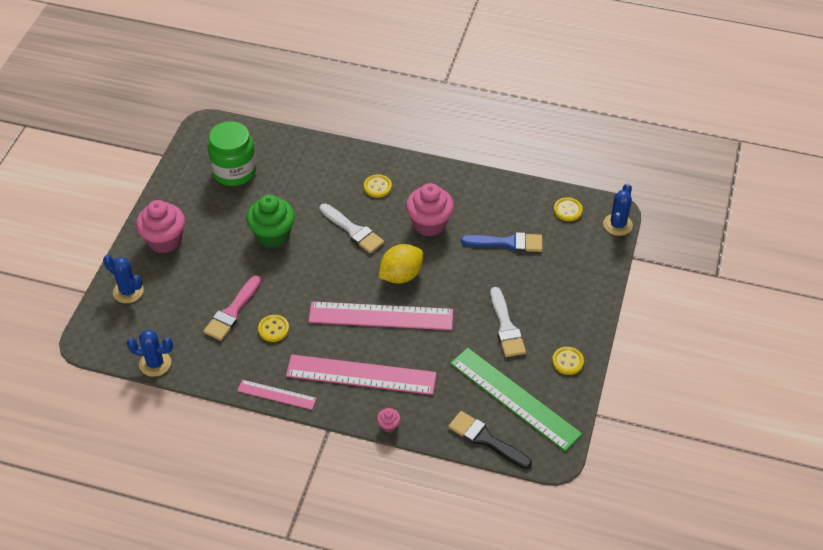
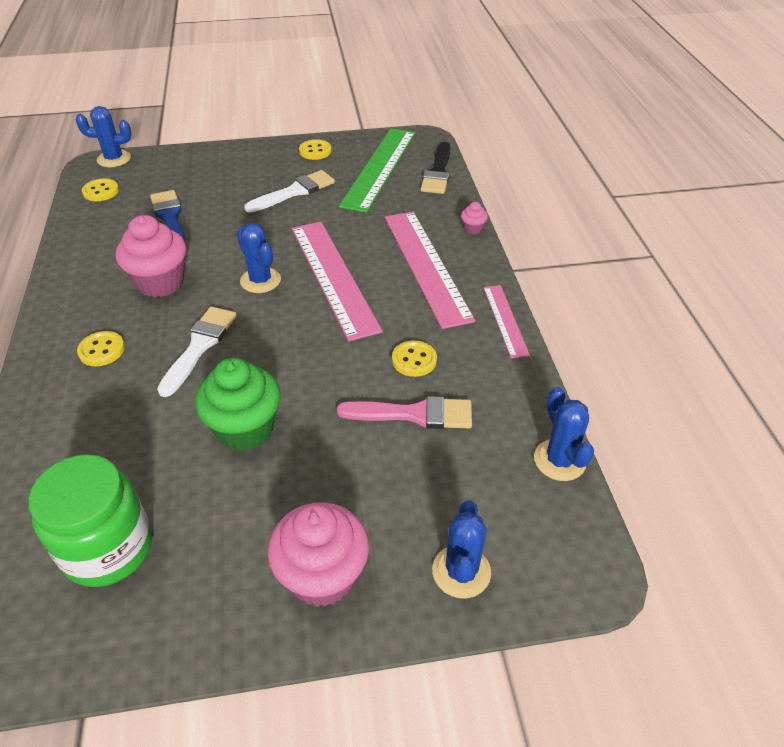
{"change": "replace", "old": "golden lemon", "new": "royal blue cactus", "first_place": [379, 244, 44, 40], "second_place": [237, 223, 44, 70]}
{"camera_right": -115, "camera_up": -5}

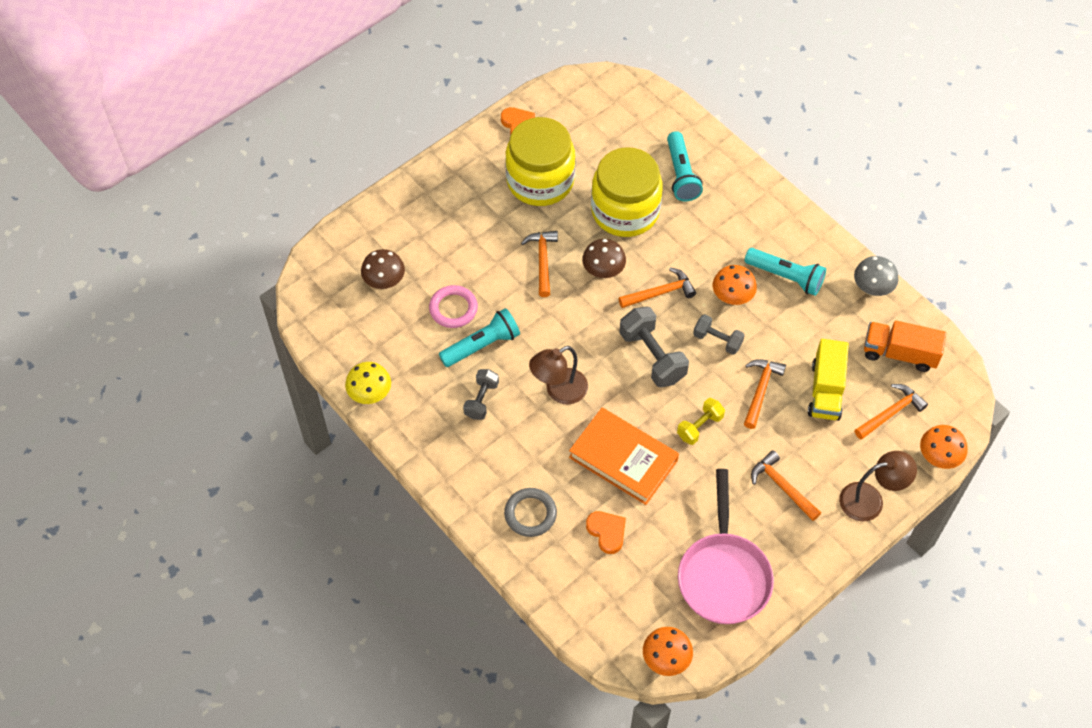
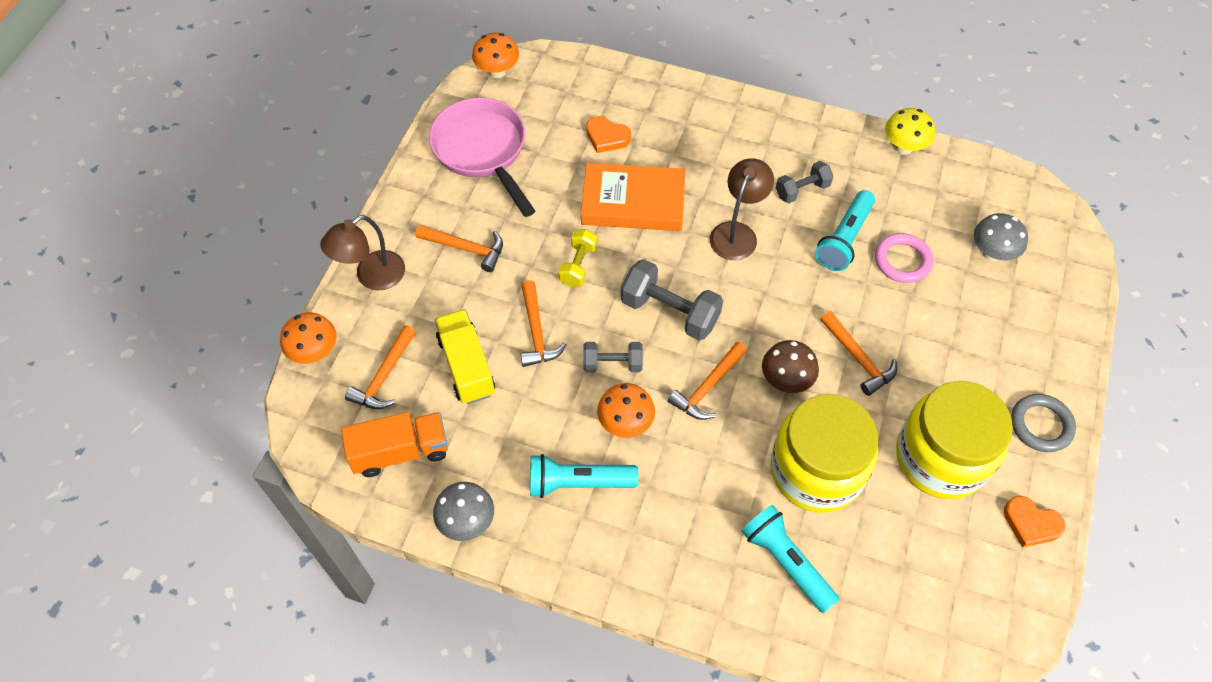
{"change": "rotate", "old": "ash-grey hand weight", "first_place": [463, 369, 36, 51], "second_place": [776, 161, 58, 42], "degrees": 75}
{"change": "recolor", "old": "brown toadstool", "new": "ash-grey toadstool", "first_place": [361, 249, 44, 40], "second_place": [974, 213, 54, 48]}
{"change": "move", "old": "ash-grey ring", "first_place": [504, 488, 53, 49], "second_place": [1011, 394, 65, 58]}
{"camera_right": 150, "camera_up": 0}

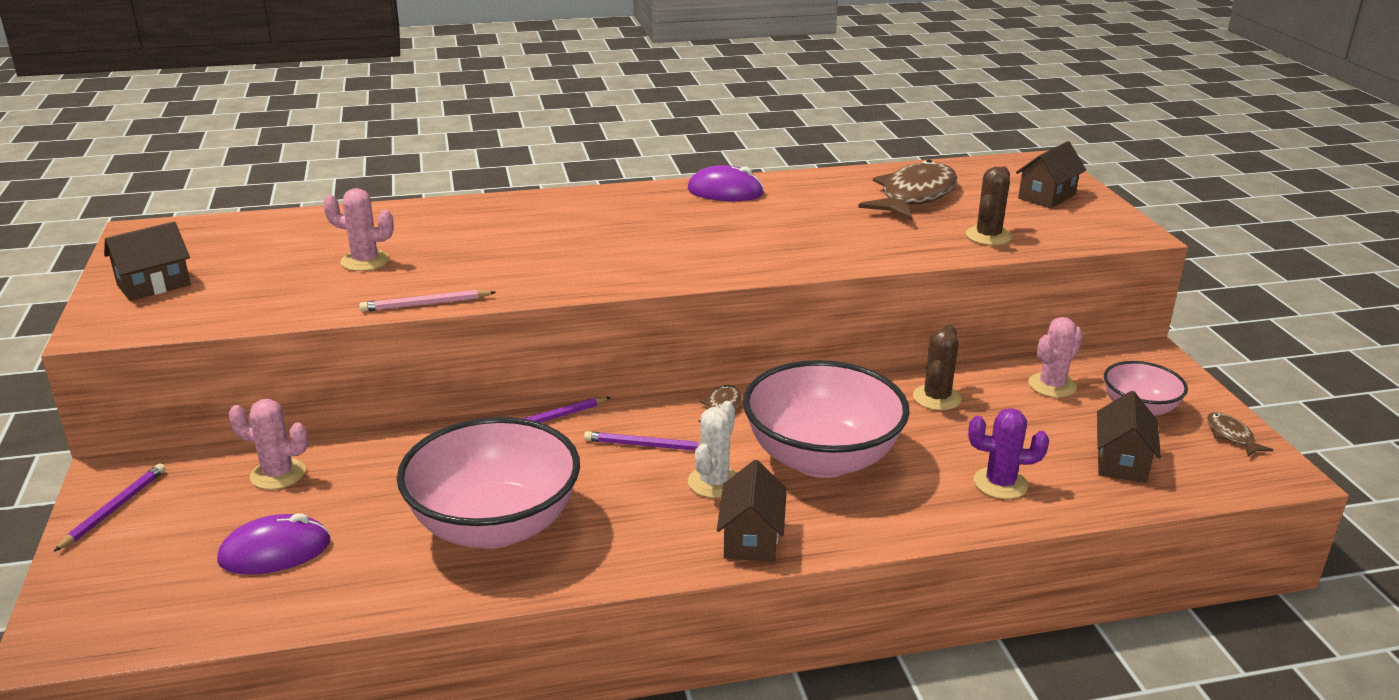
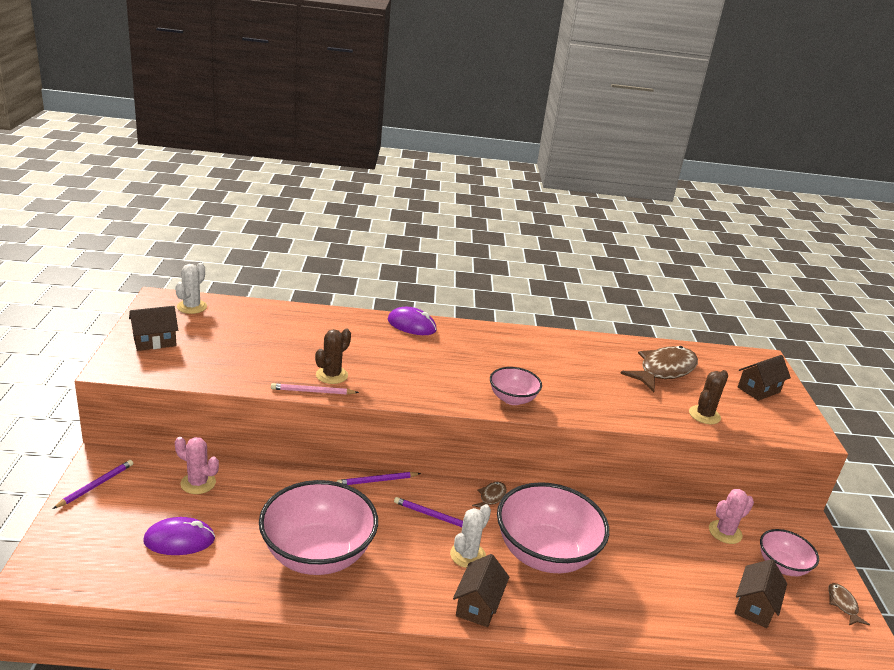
{"change": "insert", "new": "white cactus", "second_place": [175, 263, 32, 51]}
{"change": "move", "old": "brown cactus", "first_place": [913, 324, 48, 86], "second_place": [315, 328, 36, 56]}
{"change": "move", "old": "purple mouse", "first_place": [688, 165, 76, 36], "second_place": [388, 307, 49, 28]}
{"change": "insert", "new": "rose-pink bowl", "second_place": [490, 367, 52, 38]}
{"change": "delete", "old": "rose-pink cactus", "first_place": [323, 188, 71, 83]}
{"change": "delete", "old": "purple cactus", "first_place": [968, 408, 81, 91]}
{"camera_right": 10, "camera_up": 0}

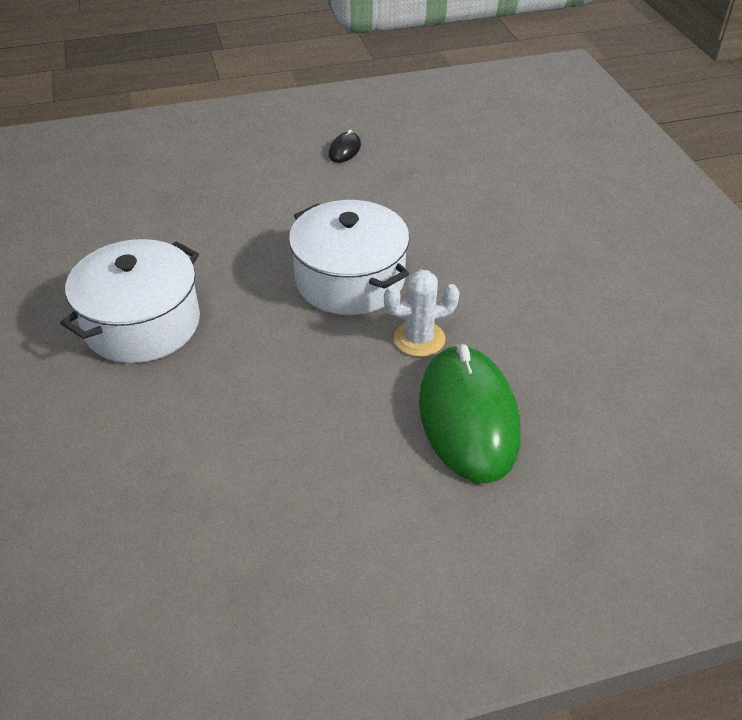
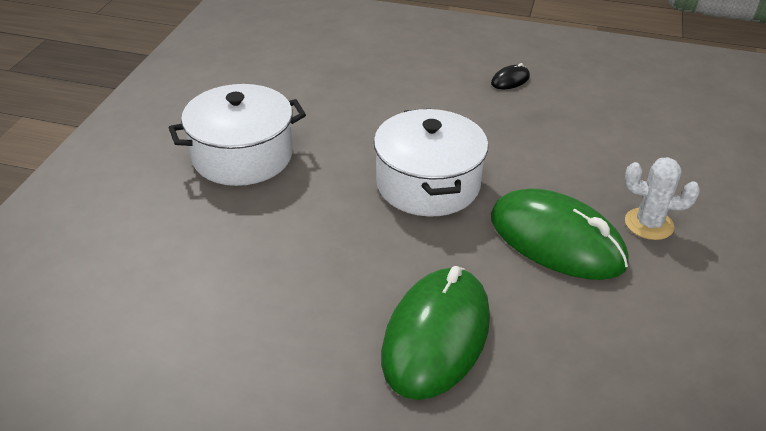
{"change": "insert", "new": "leaf-green mouse", "second_place": [491, 189, 137, 91]}
{"change": "move", "old": "white cactus", "first_place": [384, 270, 76, 87], "second_place": [625, 157, 75, 83]}
{"camera_right": 30, "camera_up": -5}

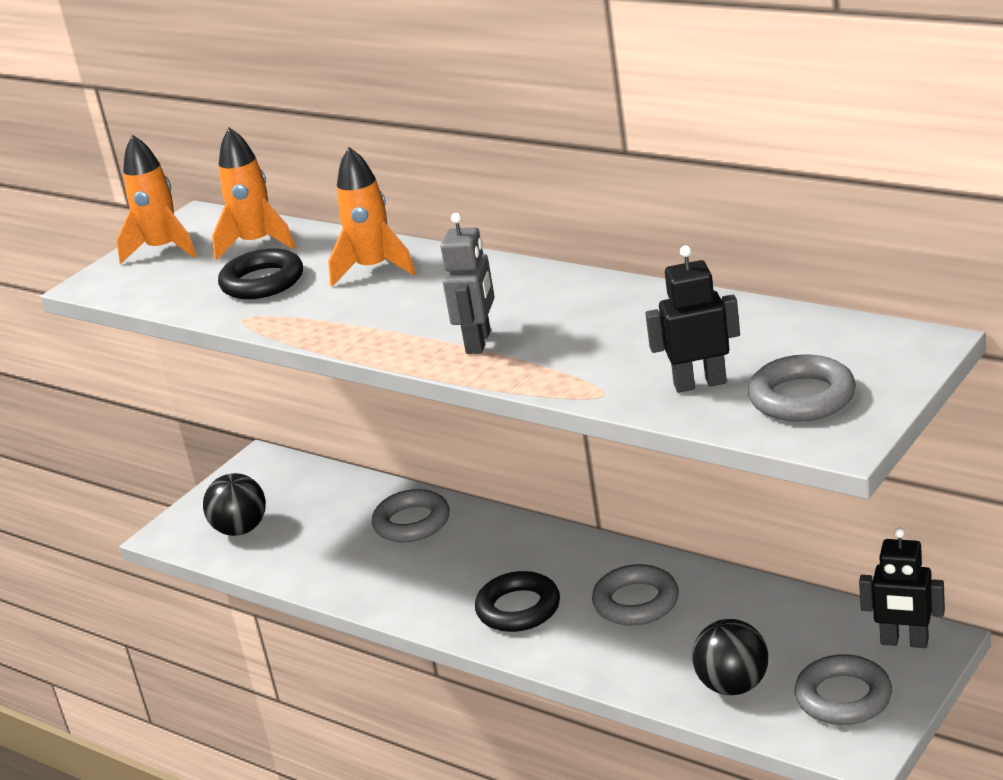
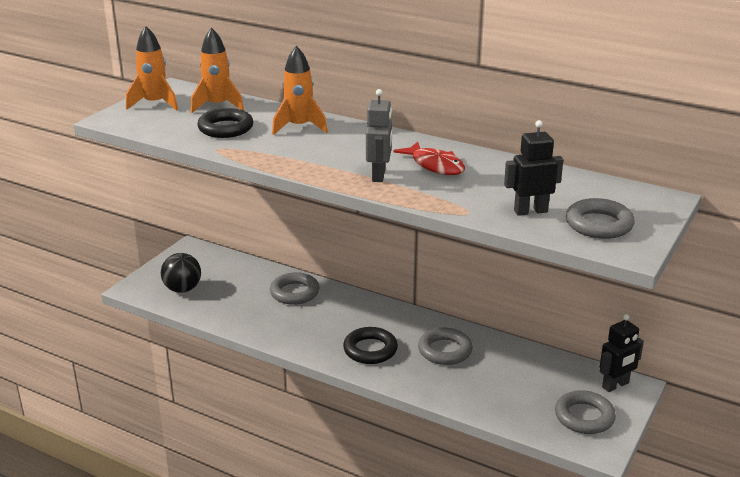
{"change": "insert", "new": "scarlet fish figure", "second_place": [393, 141, 72, 34]}
{"change": "rotate", "old": "black robot figure", "first_place": [859, 528, 86, 120], "second_place": [600, 314, 44, 78], "degrees": -45}
{"change": "delete", "old": "black sphere", "first_place": [692, 619, 76, 76]}
{"camera_right": -10, "camera_up": 0}

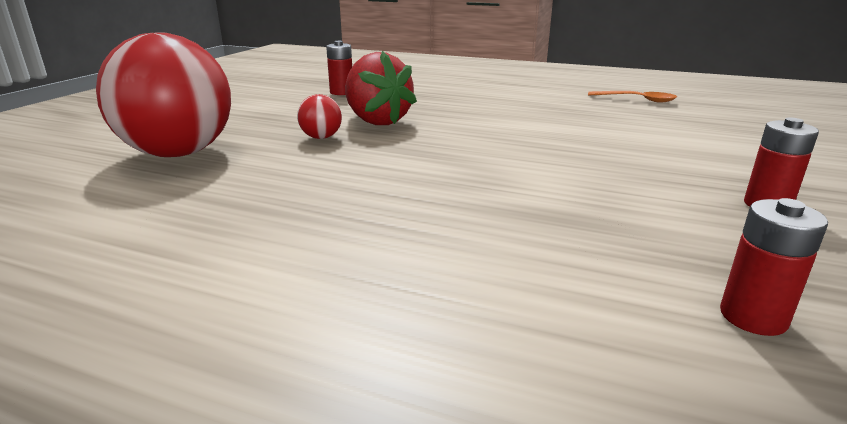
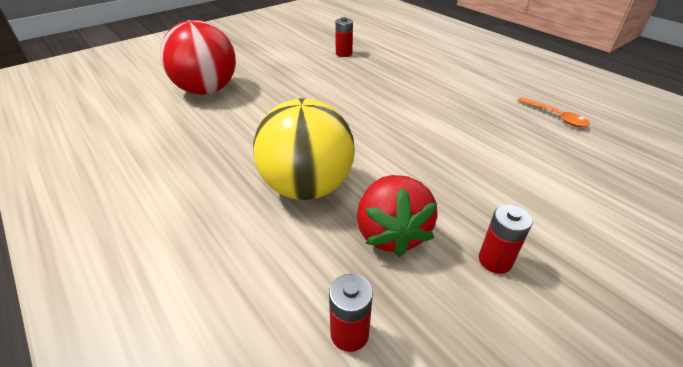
{"change": "insert", "new": "golden sphere", "second_place": [253, 98, 102, 102]}
{"change": "move", "old": "scarlet berry", "first_place": [345, 51, 72, 74], "second_place": [357, 175, 81, 82]}
{"change": "delete", "old": "scarlet sphere", "first_place": [297, 94, 45, 45]}
{"camera_right": 30, "camera_up": 15}

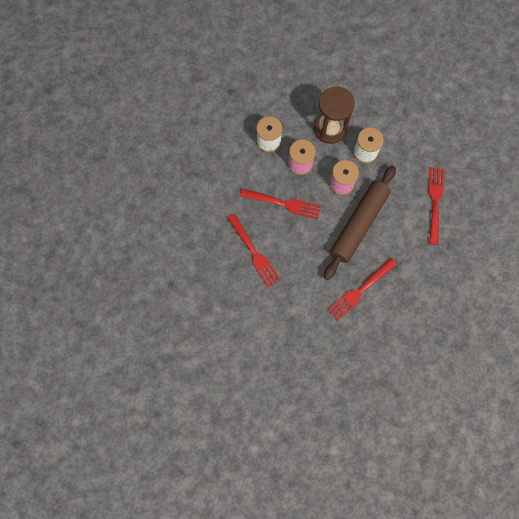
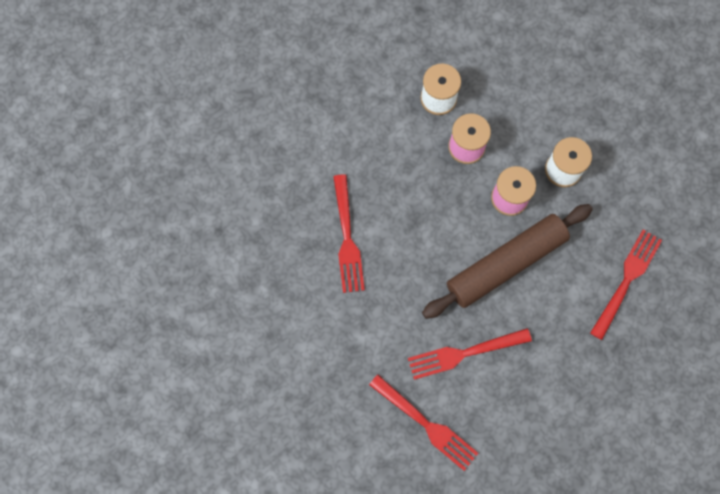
{"change": "move", "old": "scarlet fork", "first_place": [240, 188, 81, 32], "second_place": [369, 375, 109, 96]}
{"change": "delete", "old": "brown sand timer", "first_place": [314, 87, 41, 57]}
{"camera_right": 25, "camera_up": 0}

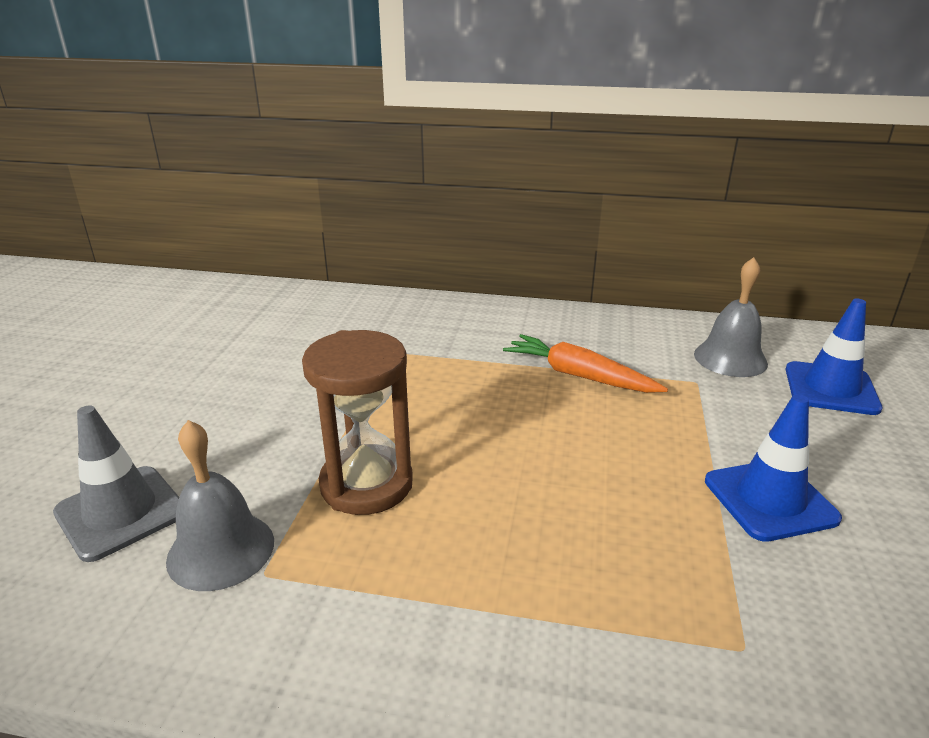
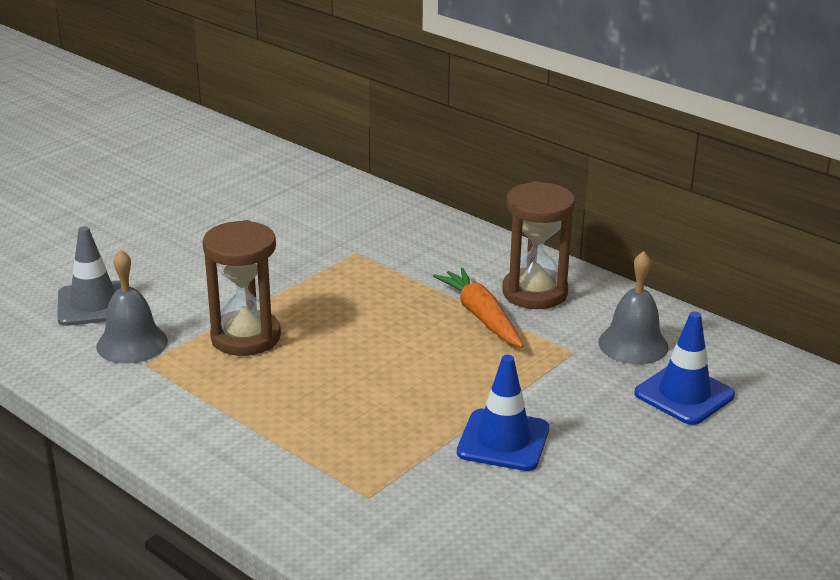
{"change": "insert", "new": "brown sand timer", "second_place": [502, 181, 73, 128]}
{"camera_right": 30, "camera_up": 0}

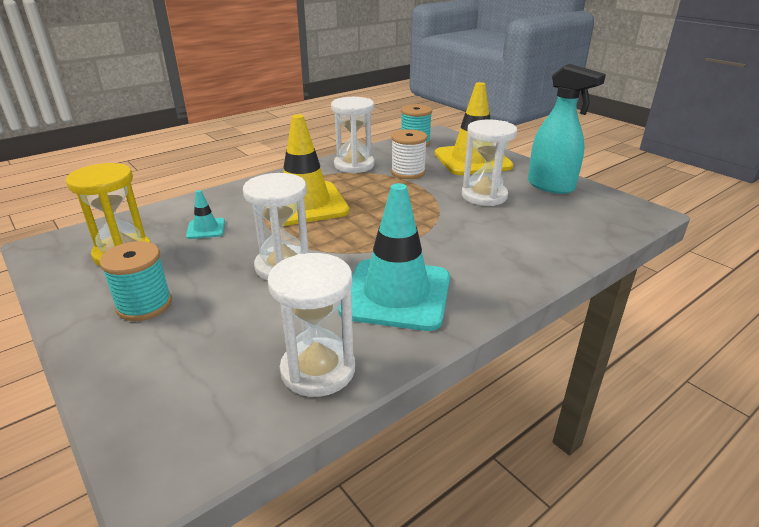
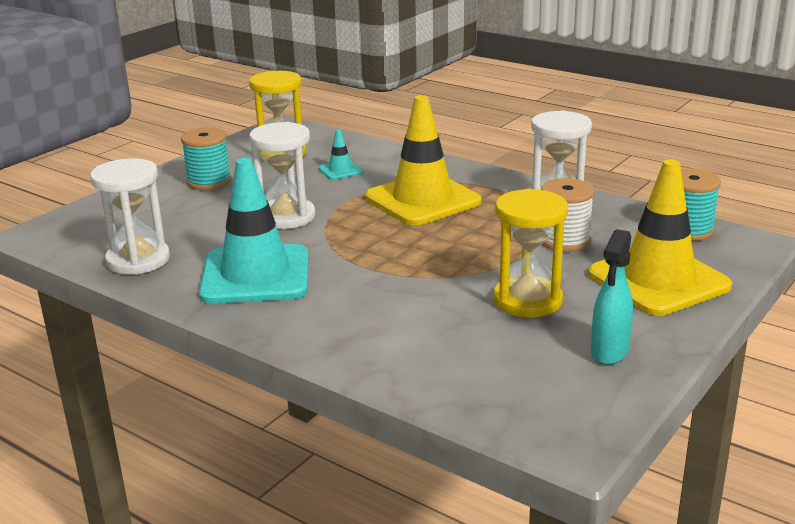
{"change": "recolor", "old": "white sand timer", "new": "golden sand timer", "first_place": [462, 119, 55, 87], "second_place": [493, 189, 75, 129]}
{"change": "resize", "old": "teal spray cleaner", "first_place": [528, 64, 78, 130], "second_place": [591, 229, 42, 136], "factor": 0.67}
{"camera_right": 75, "camera_up": -5}

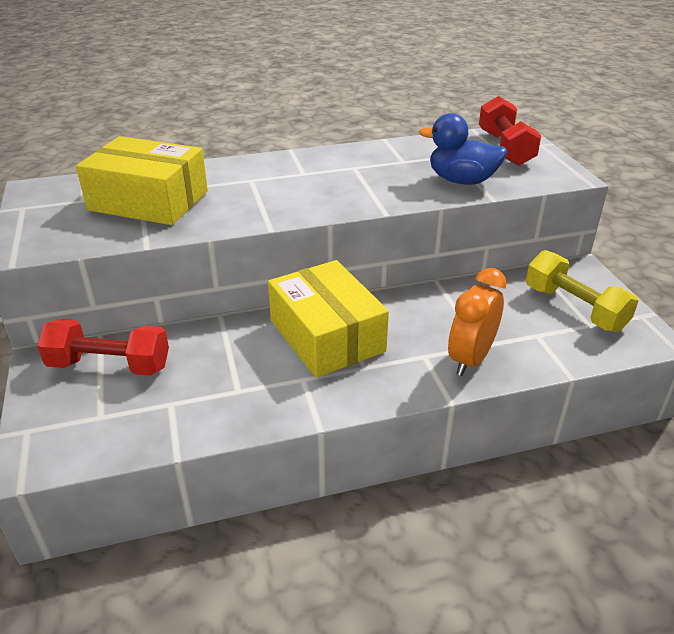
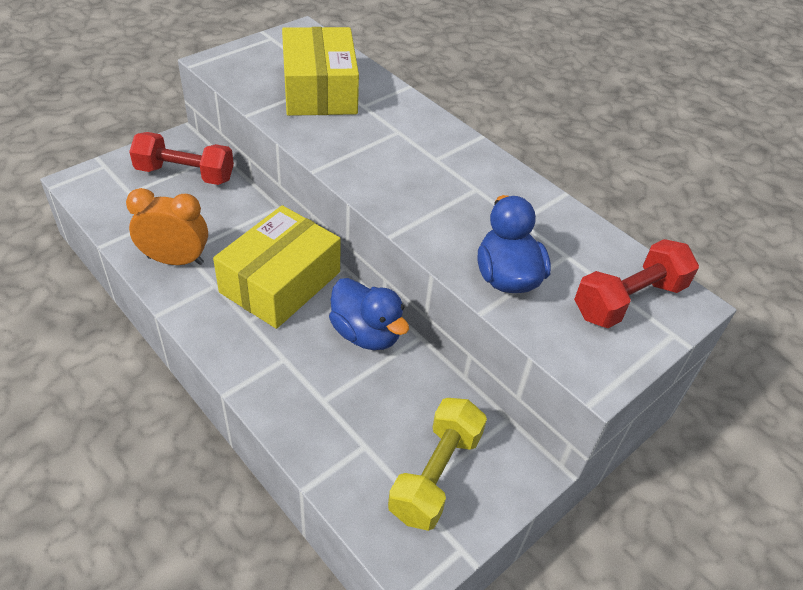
{"change": "move", "old": "orange clock", "first_place": [448, 268, 59, 108], "second_place": [126, 188, 82, 77]}
{"change": "rotate", "old": "scarlet hand weight", "first_place": [37, 319, 132, 57], "second_place": [129, 132, 105, 53], "degrees": -60}
{"change": "insert", "new": "royal blue rubber duck", "second_place": [329, 278, 80, 72]}
{"camera_right": 60, "camera_up": 10}

